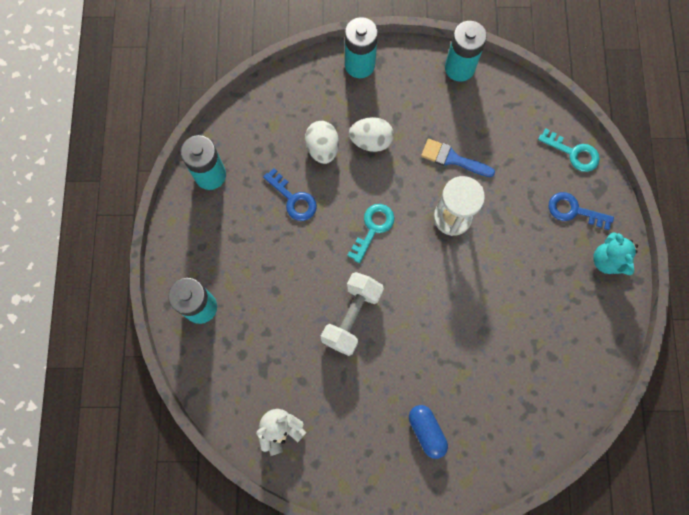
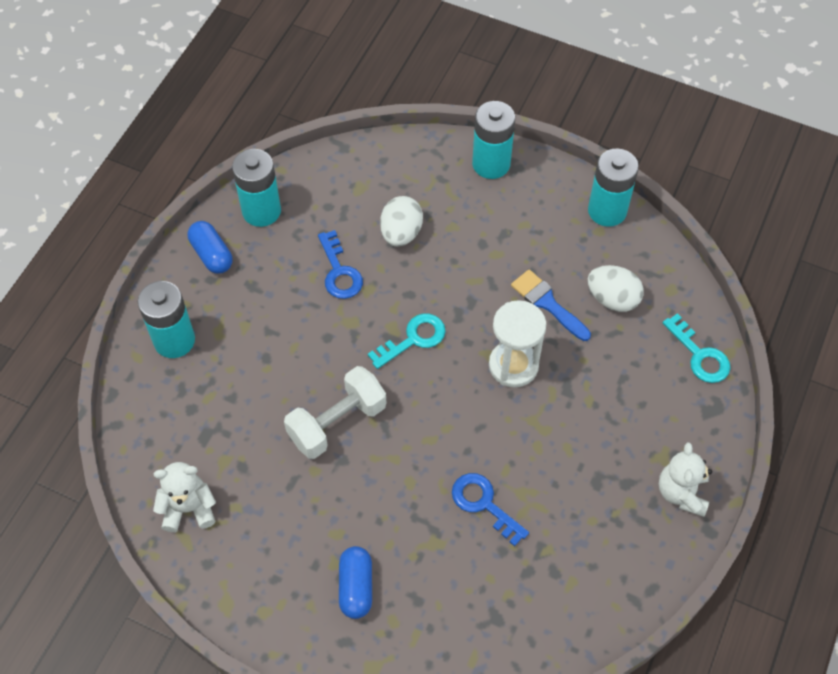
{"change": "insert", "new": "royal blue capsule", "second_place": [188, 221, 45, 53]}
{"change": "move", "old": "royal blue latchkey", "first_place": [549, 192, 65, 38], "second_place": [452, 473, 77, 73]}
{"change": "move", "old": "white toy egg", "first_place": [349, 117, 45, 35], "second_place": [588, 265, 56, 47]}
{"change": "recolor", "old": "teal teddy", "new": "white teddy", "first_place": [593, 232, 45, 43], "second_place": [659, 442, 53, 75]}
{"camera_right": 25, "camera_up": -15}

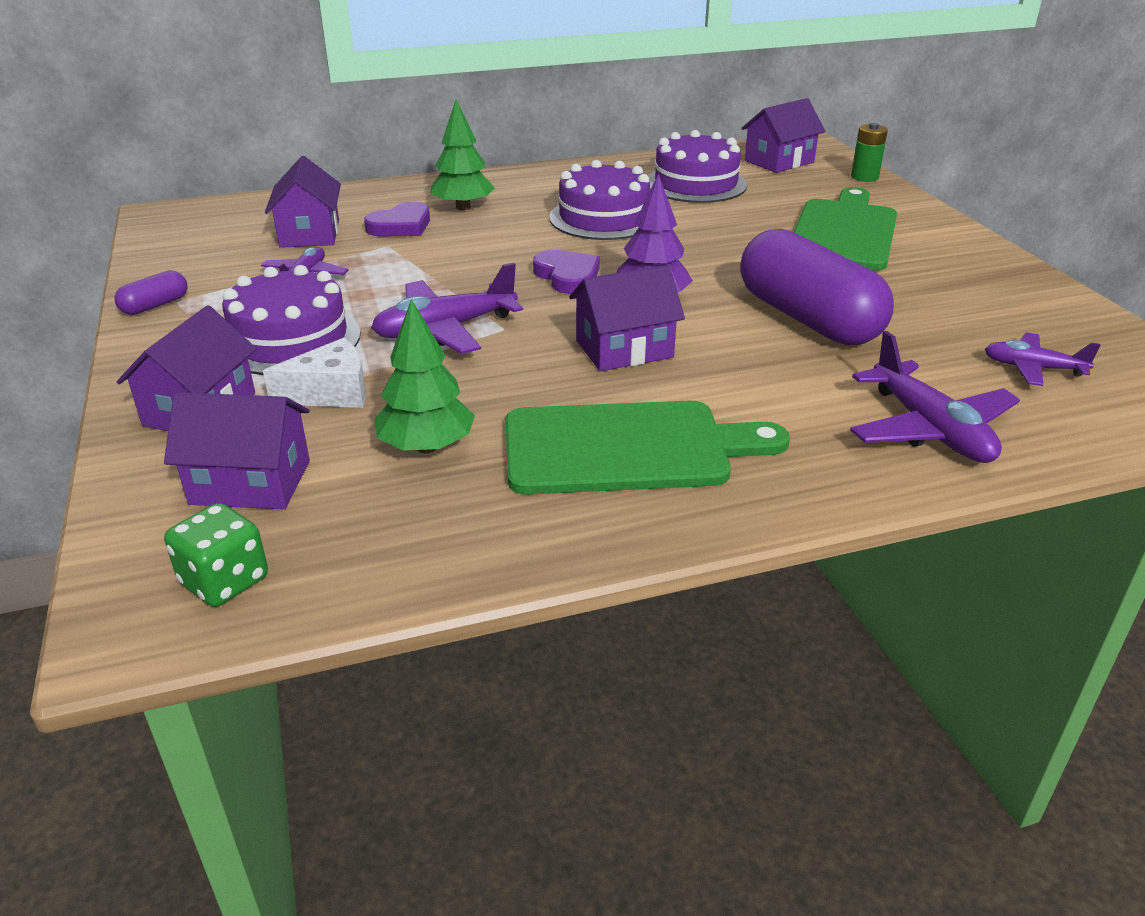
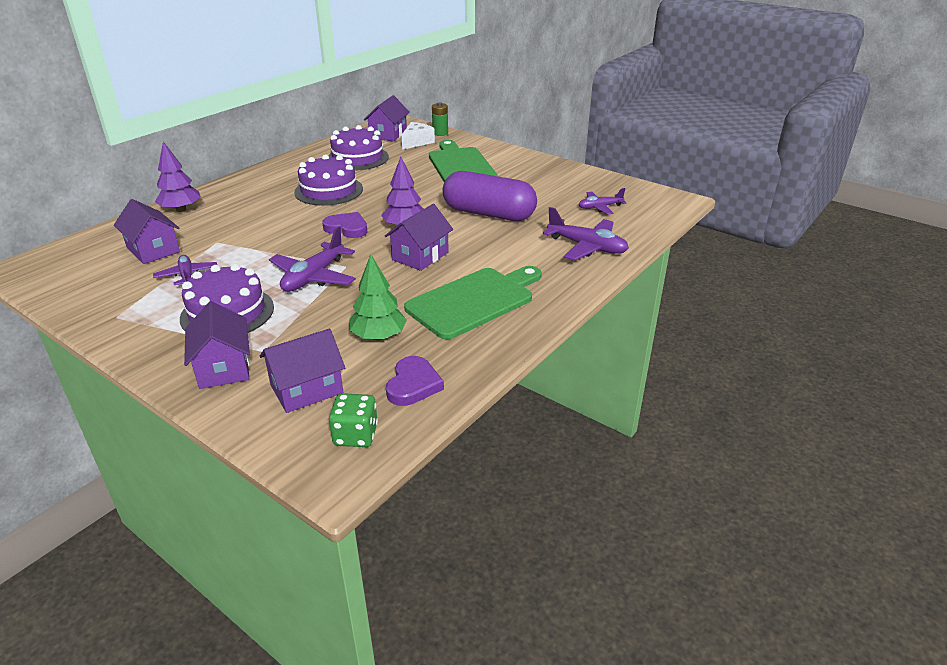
{"change": "insert", "new": "purple fir tree", "second_place": [155, 141, 46, 71]}
{"change": "move", "old": "purple heart", "first_place": [364, 202, 66, 34], "second_place": [386, 356, 58, 50]}
{"change": "move", "old": "white cheese", "first_place": [263, 338, 103, 70], "second_place": [401, 122, 34, 28]}
{"change": "delete", "old": "purple capsule", "first_place": [115, 270, 73, 45]}
{"change": "delete", "old": "leaf-green fir tree", "first_place": [430, 100, 65, 110]}
{"camera_right": -35, "camera_up": 0}

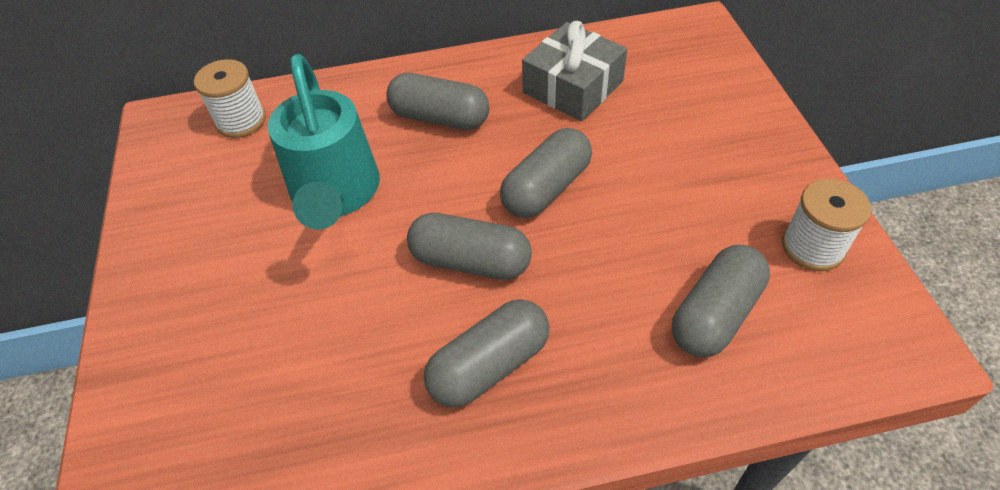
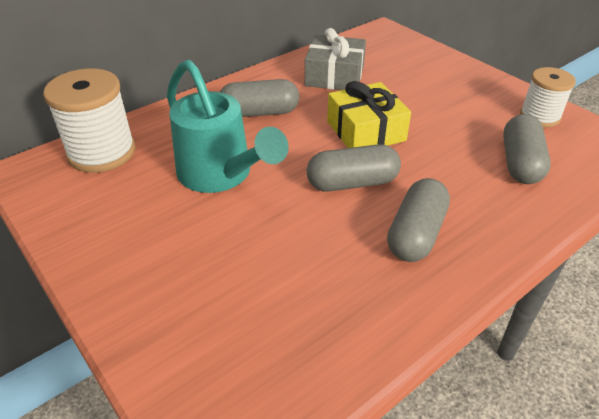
{"change": "resize", "old": "white reel of thread", "first_place": [194, 59, 72, 79], "second_place": [43, 68, 92, 105], "factor": 1.56}
{"change": "replace", "old": "ash-grey capsule", "new": "golden gift", "first_place": [500, 128, 92, 90], "second_place": [327, 81, 84, 67]}
{"camera_right": -30, "camera_up": -10}

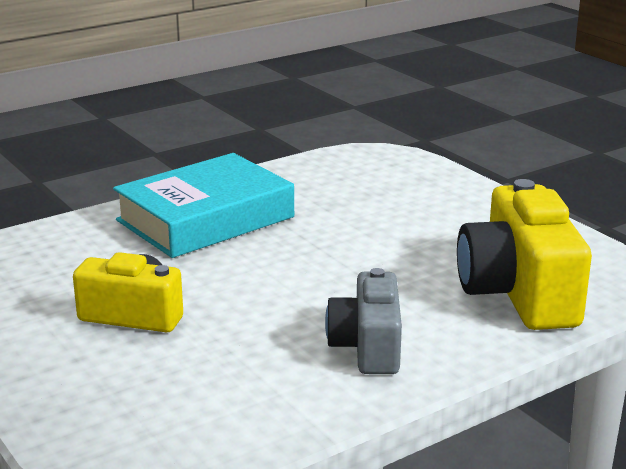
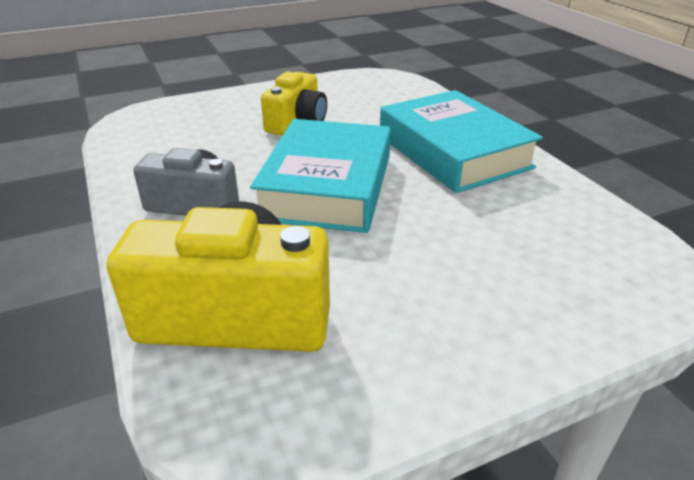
{"change": "insert", "new": "teal book", "second_place": [250, 119, 141, 114]}
{"camera_right": 100, "camera_up": 10}

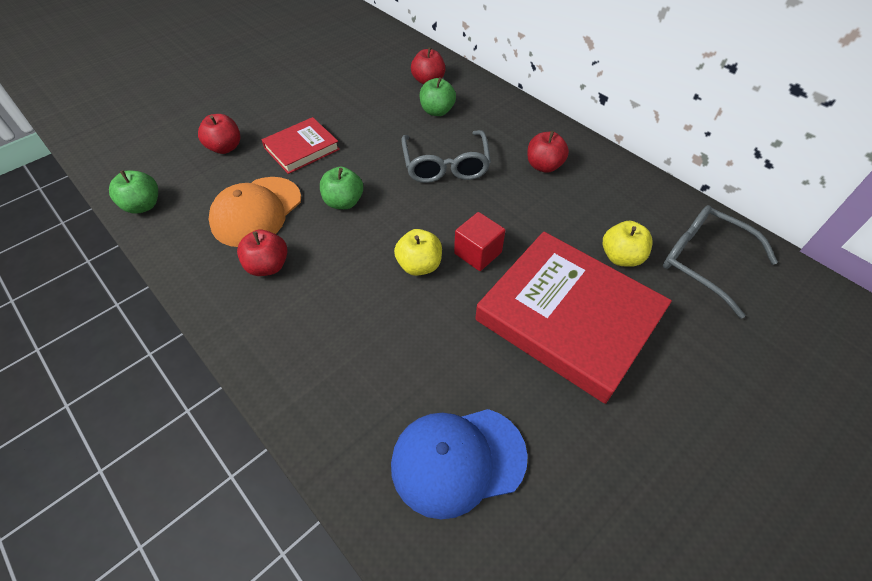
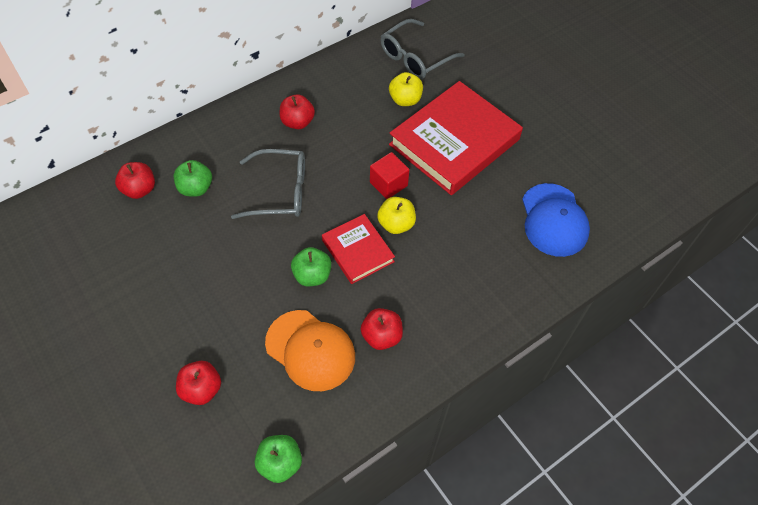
{"change": "move", "old": "scarlet book", "first_place": [261, 117, 79, 57], "second_place": [322, 214, 73, 70]}
{"camera_right": -85, "camera_up": 5}

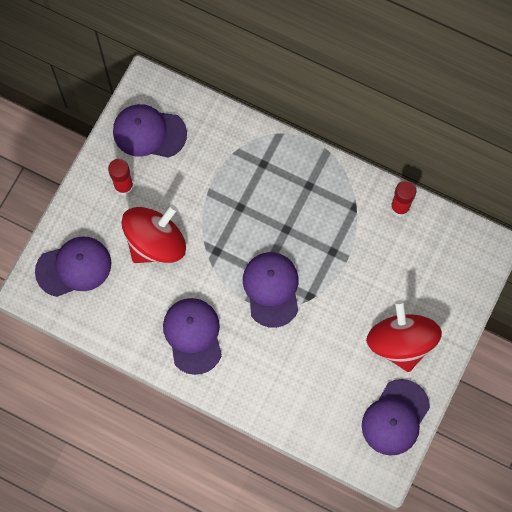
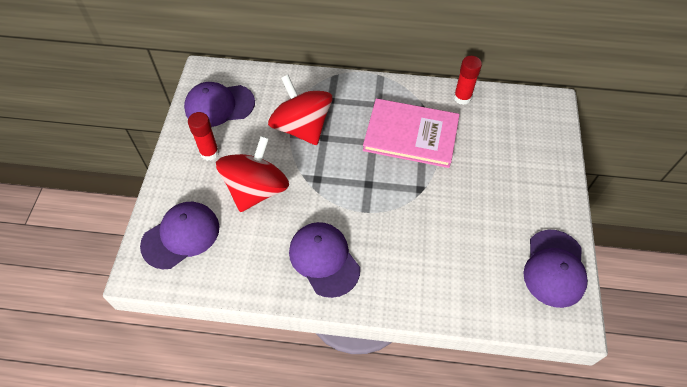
{"change": "move", "old": "scarlet spinning top", "first_place": [366, 300, 76, 72], "second_place": [268, 75, 64, 70]}
{"change": "insert", "new": "rose-pink book", "second_place": [363, 98, 97, 70]}
{"change": "delete", "old": "purple peaked cap", "first_place": [243, 252, 56, 76]}
{"camera_right": -20, "camera_up": -15}

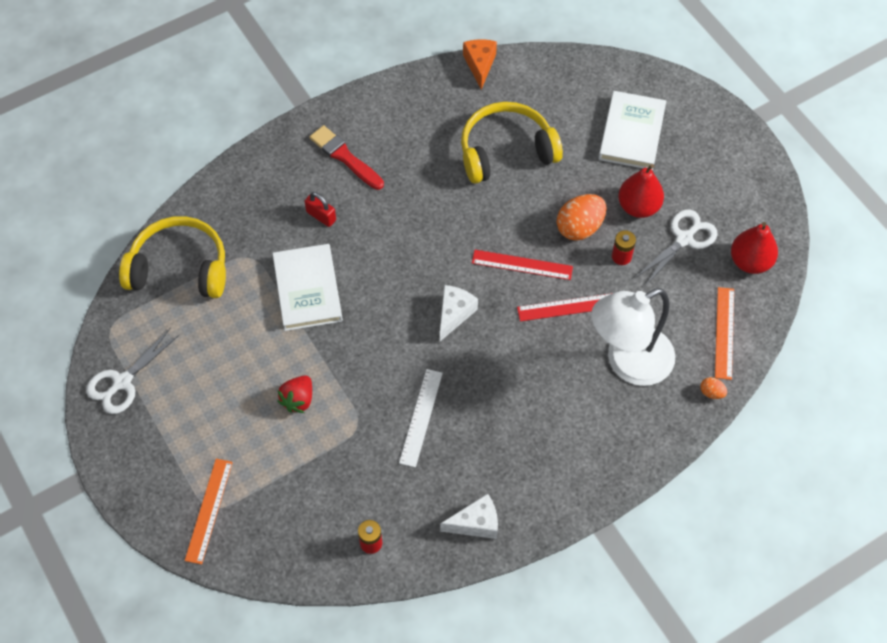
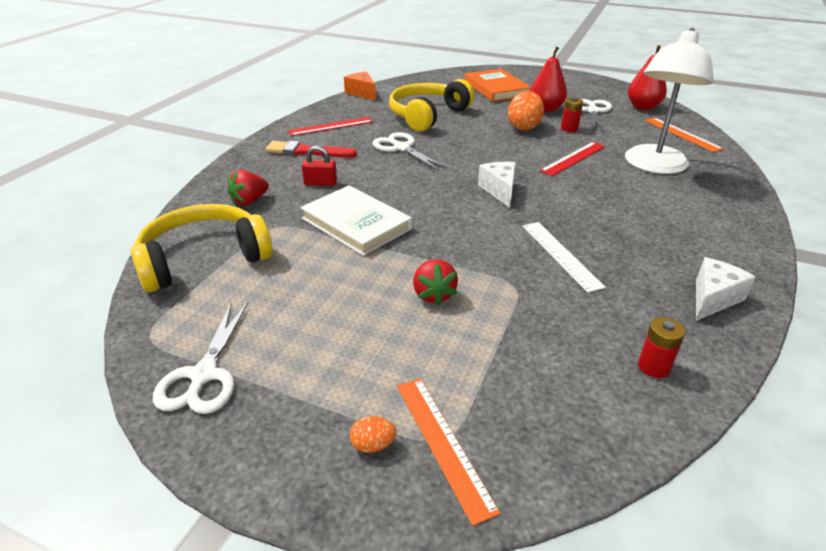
{"change": "insert", "new": "scarlet berry", "second_place": [227, 170, 42, 36]}
{"change": "move", "old": "scarlet measuring stick", "first_place": [472, 250, 101, 30], "second_place": [288, 117, 85, 19]}
{"change": "move", "old": "orange toy egg", "first_place": [700, 377, 27, 22], "second_place": [350, 416, 47, 37]}
{"change": "insert", "new": "white scissors", "second_place": [372, 132, 76, 39]}
{"change": "recolor", "old": "white book", "new": "orange book", "first_place": [599, 91, 67, 79], "second_place": [465, 69, 66, 33]}
{"camera_right": -35, "camera_up": -25}

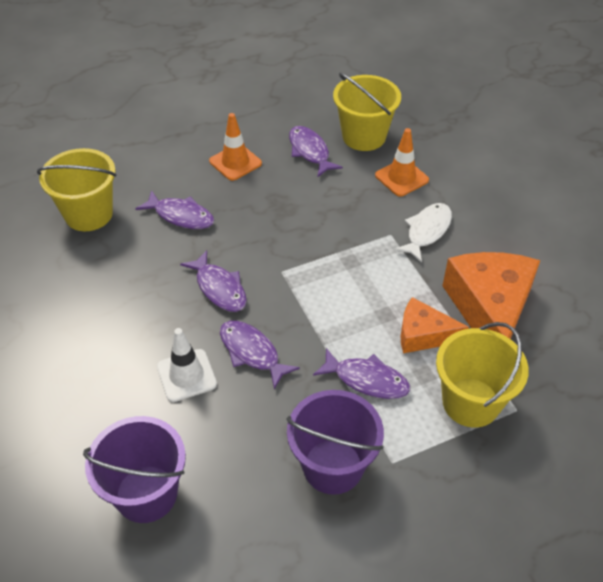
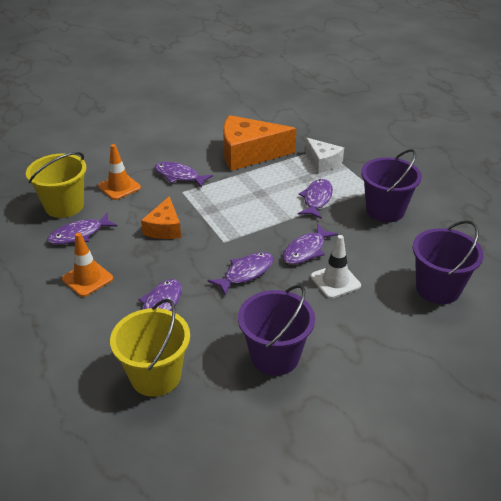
{"change": "move", "old": "orange cheese", "first_place": [401, 297, 68, 56], "second_place": [141, 196, 40, 43]}
{"change": "recolor", "old": "white fish figure", "new": "purple fish figure", "first_place": [394, 203, 58, 60], "second_place": [154, 162, 59, 26]}
{"change": "insert", "new": "purple pail", "second_place": [238, 285, 77, 91]}
{"change": "replace", "old": "golden pail", "new": "white cheese", "first_place": [436, 322, 93, 106], "second_place": [305, 138, 39, 35]}
{"camera_right": -95, "camera_up": -10}

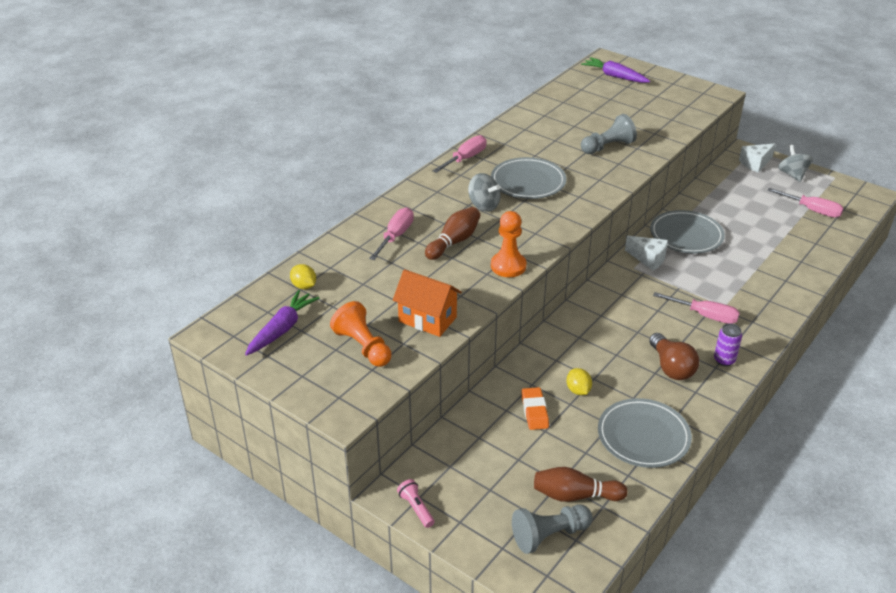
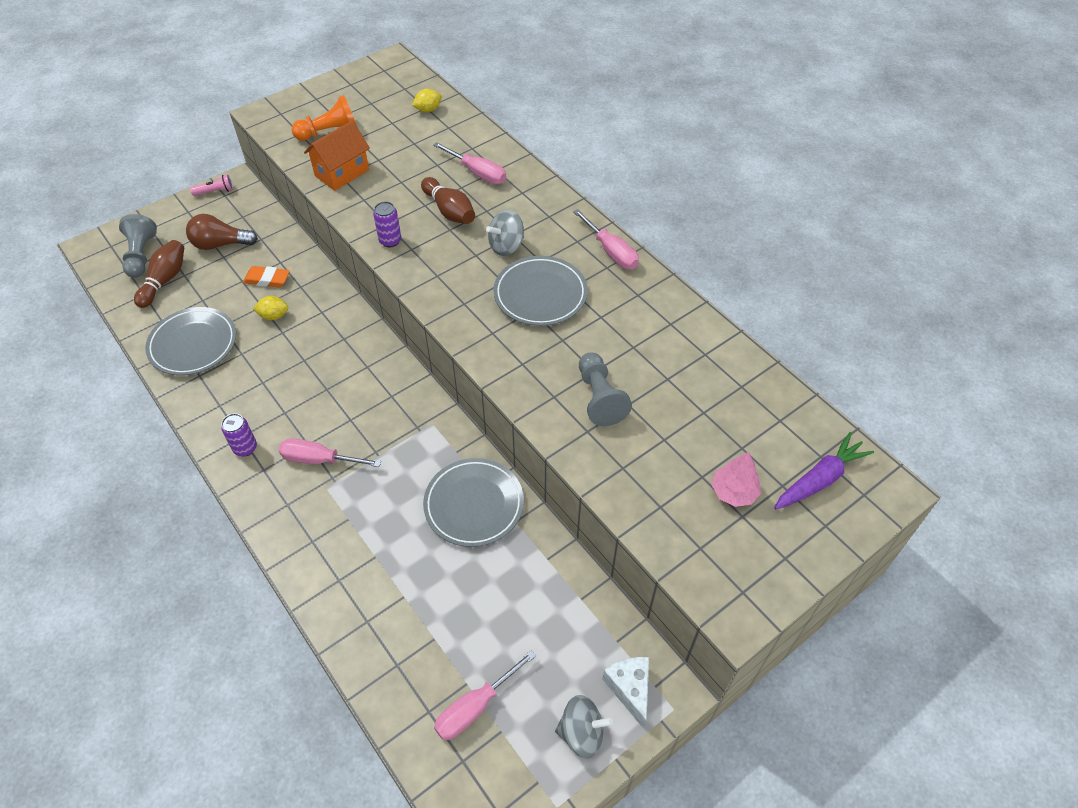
{"change": "move", "old": "brown lightbulb", "first_place": [649, 333, 50, 47], "second_place": [186, 214, 72, 36]}
{"change": "rotate", "old": "rose-pink hand screwdriver", "first_place": [653, 292, 87, 32], "second_place": [279, 438, 102, 29], "degrees": 60}
{"change": "replace", "old": "orange chess pawn", "new": "purple tin", "first_place": [491, 211, 36, 66], "second_place": [373, 201, 28, 46]}
{"change": "insert", "new": "rose-pink fir tree", "second_place": [712, 452, 49, 55]}
{"change": "delete", "old": "purple toy carrot", "first_place": [245, 290, 74, 66]}
{"change": "delete", "old": "white cheese", "first_place": [625, 236, 43, 34]}
{"camera_right": 105, "camera_up": 15}

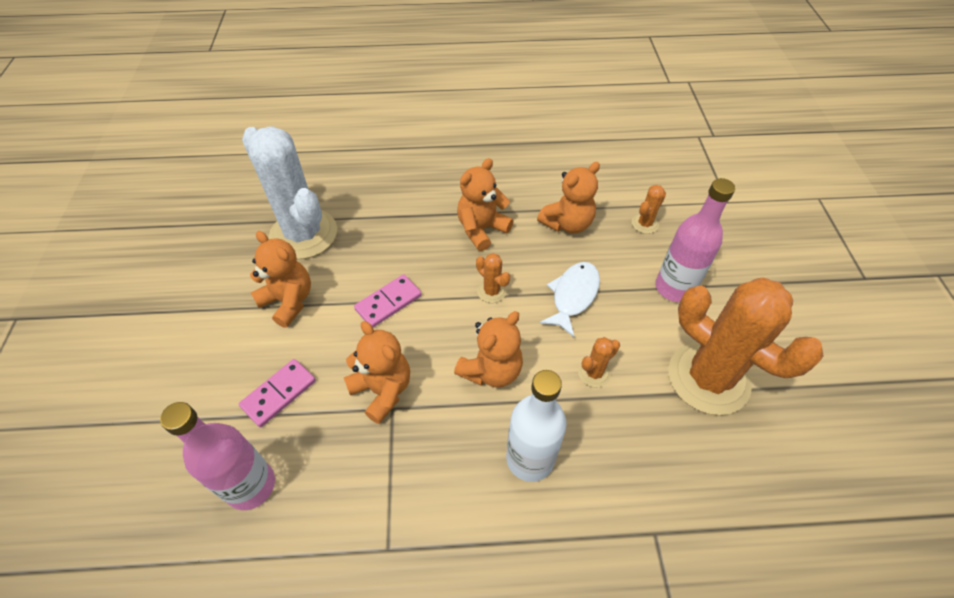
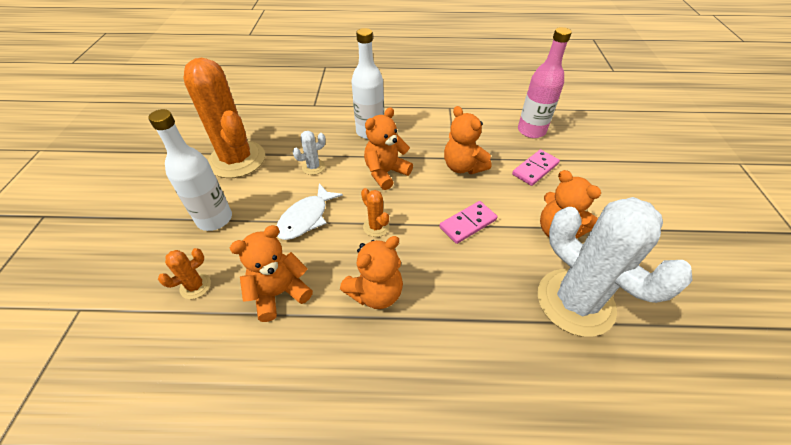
{"change": "recolor", "old": "rose-pink bottle", "new": "white bottle", "first_place": [655, 178, 80, 124], "second_place": [148, 109, 84, 122]}
{"change": "recolor", "old": "orange cactus", "new": "white cactus", "first_place": [578, 337, 42, 50], "second_place": [293, 131, 33, 44]}
{"camera_right": -175, "camera_up": -5}

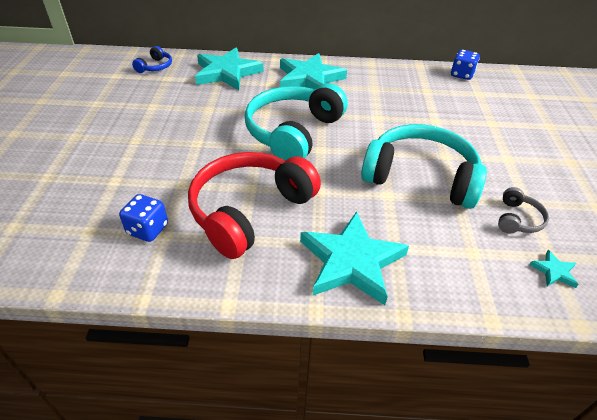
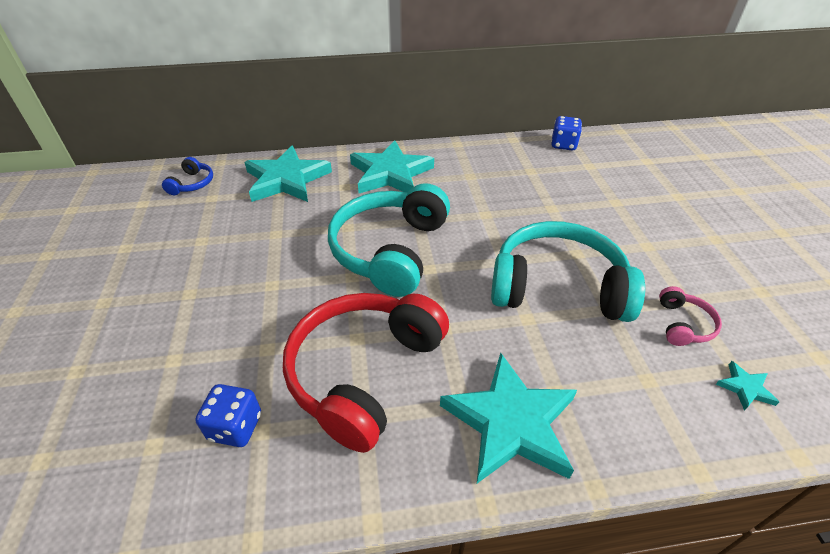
{"change": "recolor", "old": "ash-grey headset", "new": "rose-pink headset", "first_place": [498, 187, 51, 46], "second_place": [659, 286, 63, 60]}
{"camera_right": -10, "camera_up": 0}

